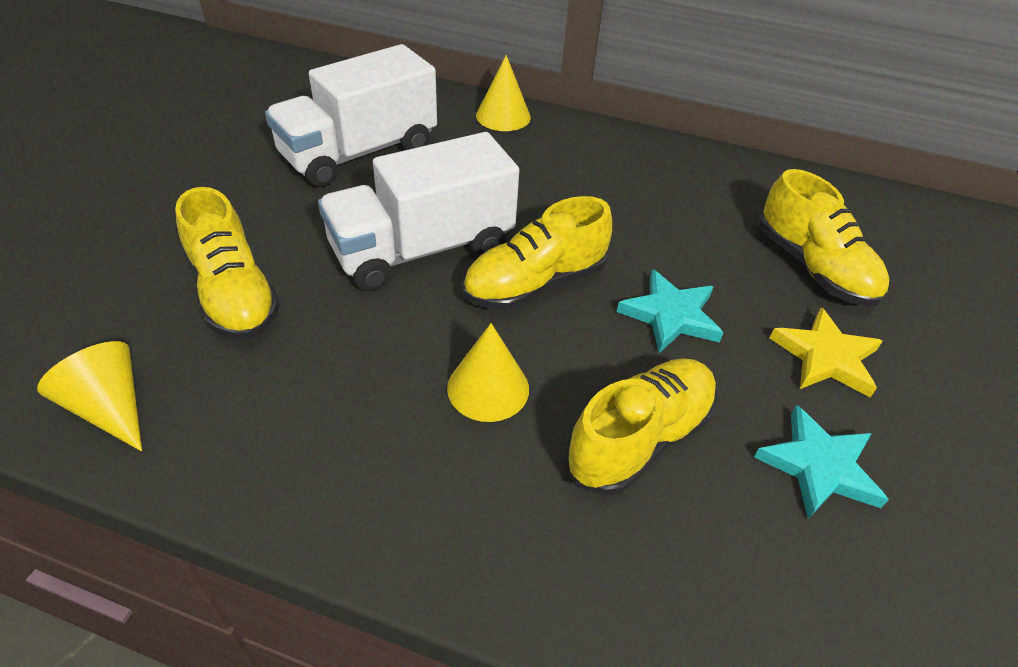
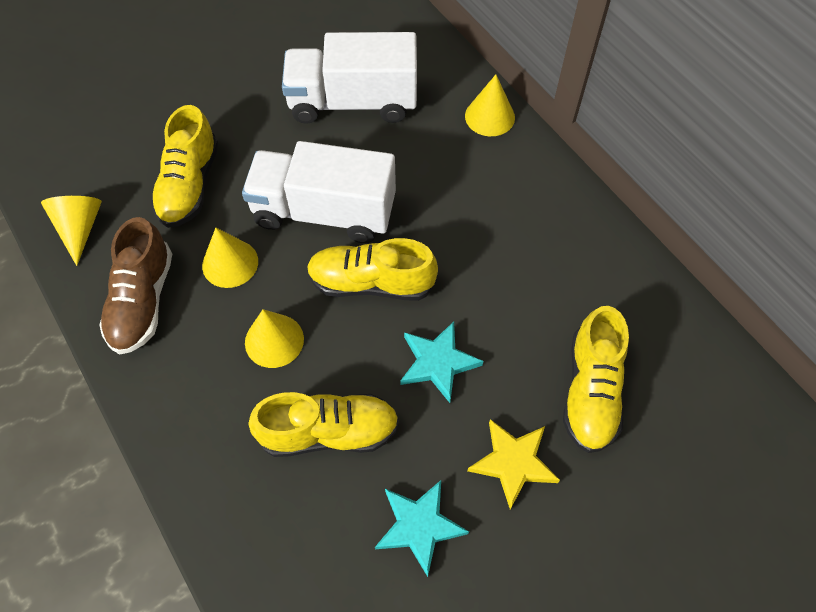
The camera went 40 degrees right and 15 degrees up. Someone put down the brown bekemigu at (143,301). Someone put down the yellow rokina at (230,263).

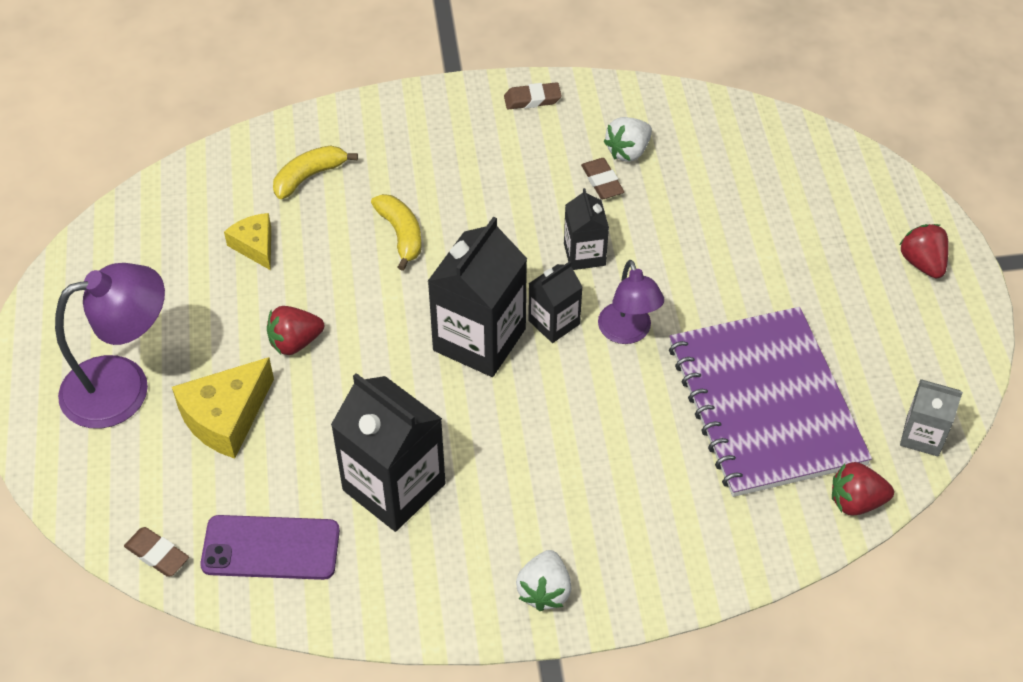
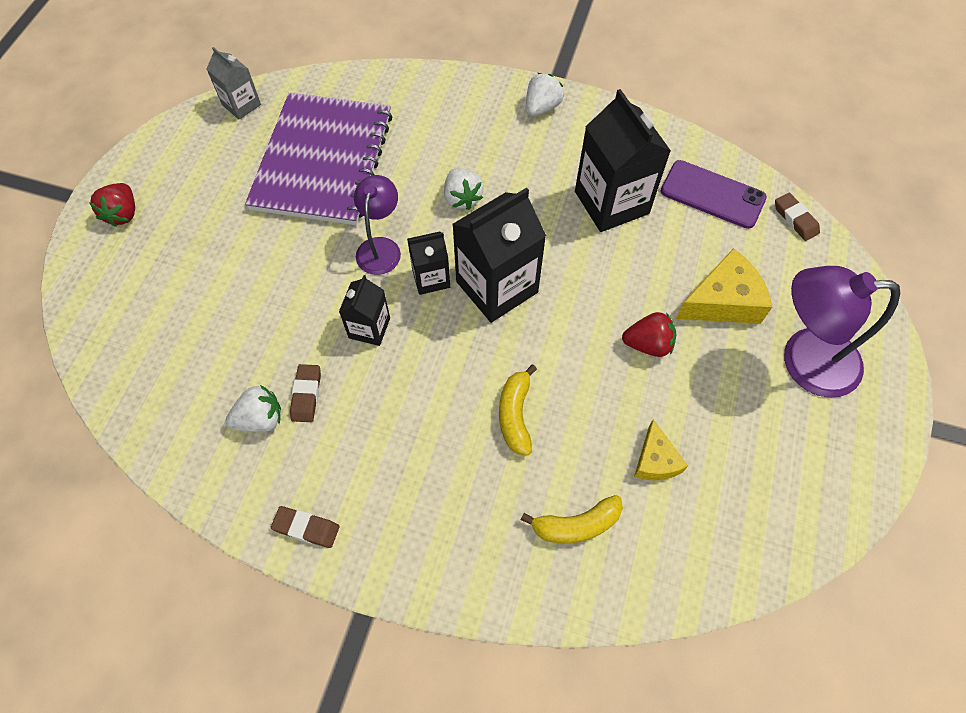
The camera went 155 degrees left and 10 degrees up. Someone put down the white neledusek at (462,198). Someone took away the red neledusek at (856,501).

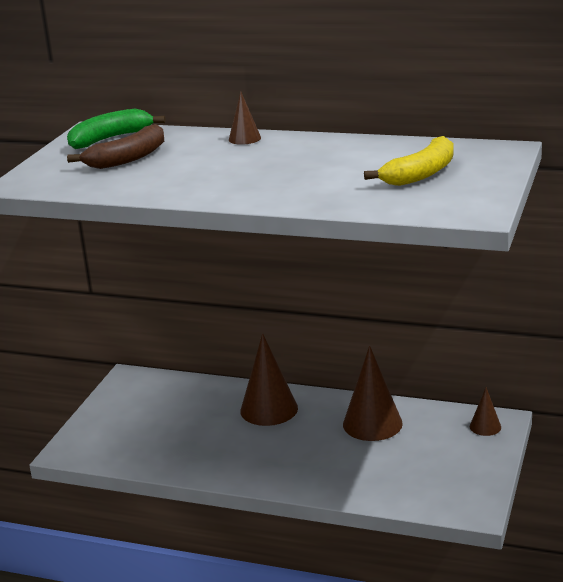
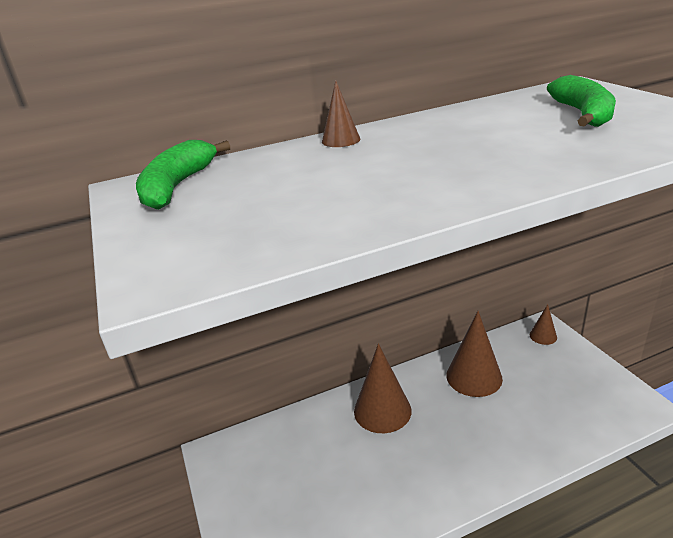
The camera went 40 degrees left and 5 degrees up. Someone repainted the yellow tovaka at (421,174), which became the green tovaka at (583,114). Someone took away the brown tovaka at (128,158).

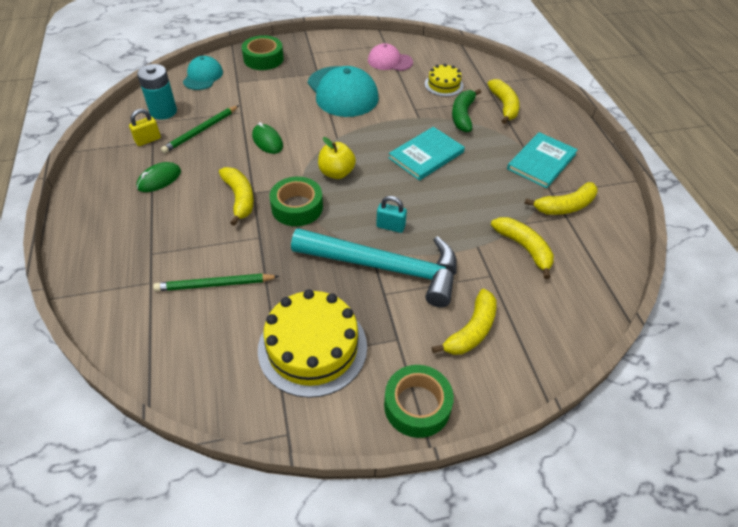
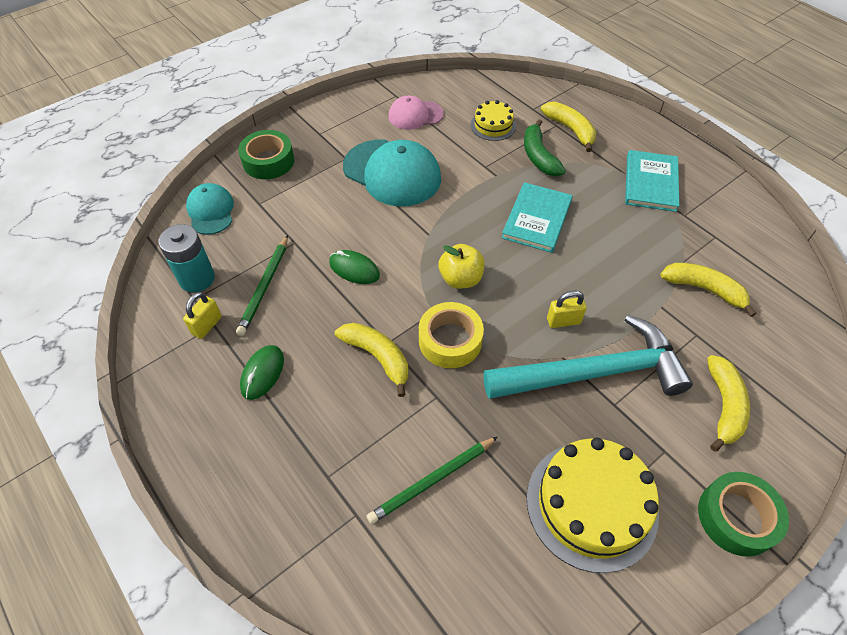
The camera went 25 degrees left and 5 degrees up. Someone repainted the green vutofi at (297,207), which became the yellow vutofi at (450,340). Someone repainted the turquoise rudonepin at (390,226), which became the yellow rudonepin at (563,321). Someone took away the yellow tovaka at (565,206).

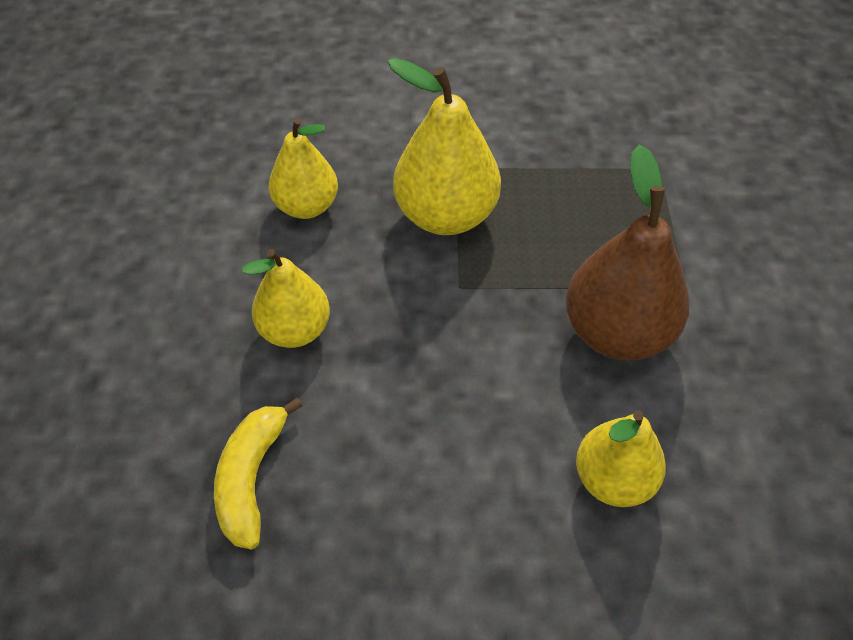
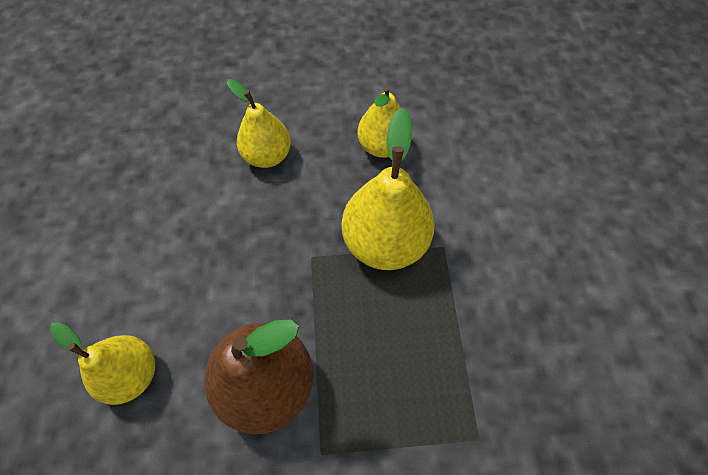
The camera went 85 degrees right and 10 degrees up. Someone took away the yellow tovaka at (252,478).

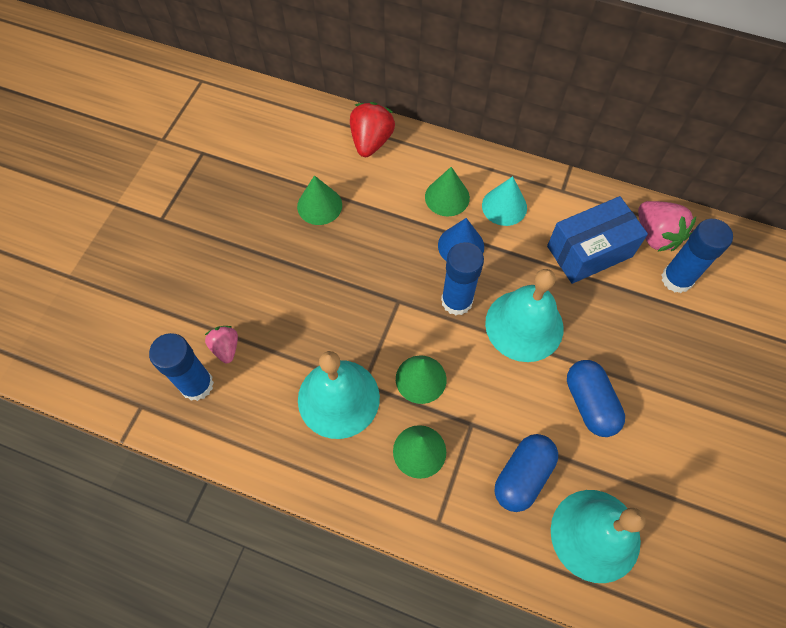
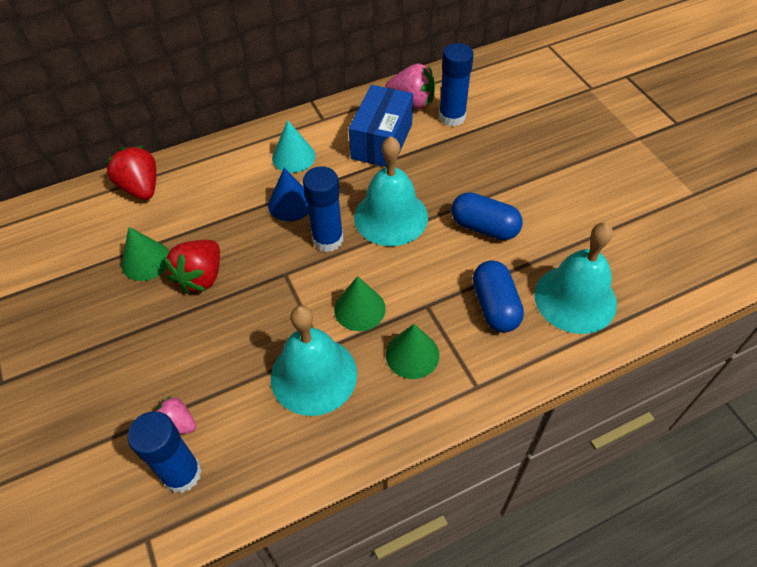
The camera went 45 degrees left and 10 degrees down. Someone put down the red neledusek at (201,277). Someone took away the green rokina at (447,197).

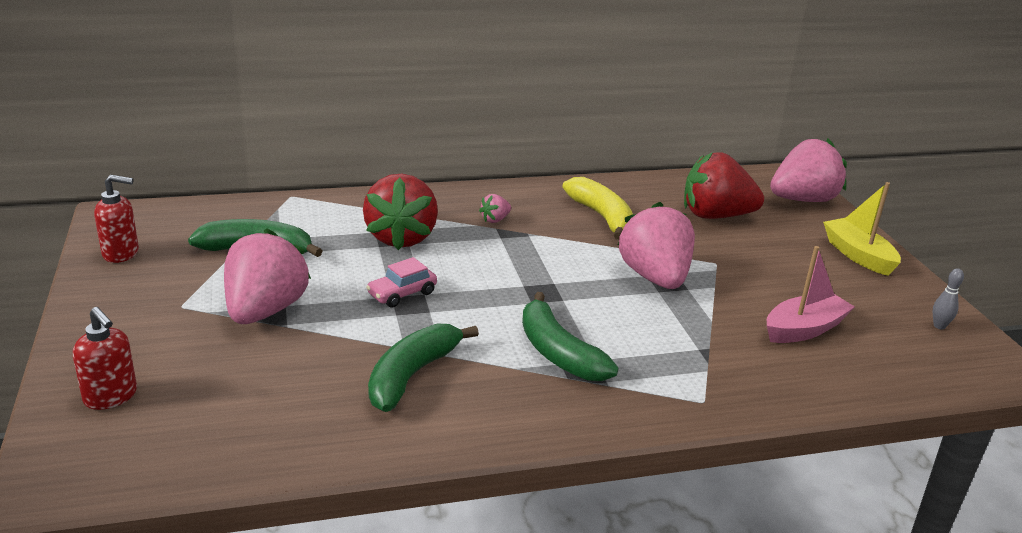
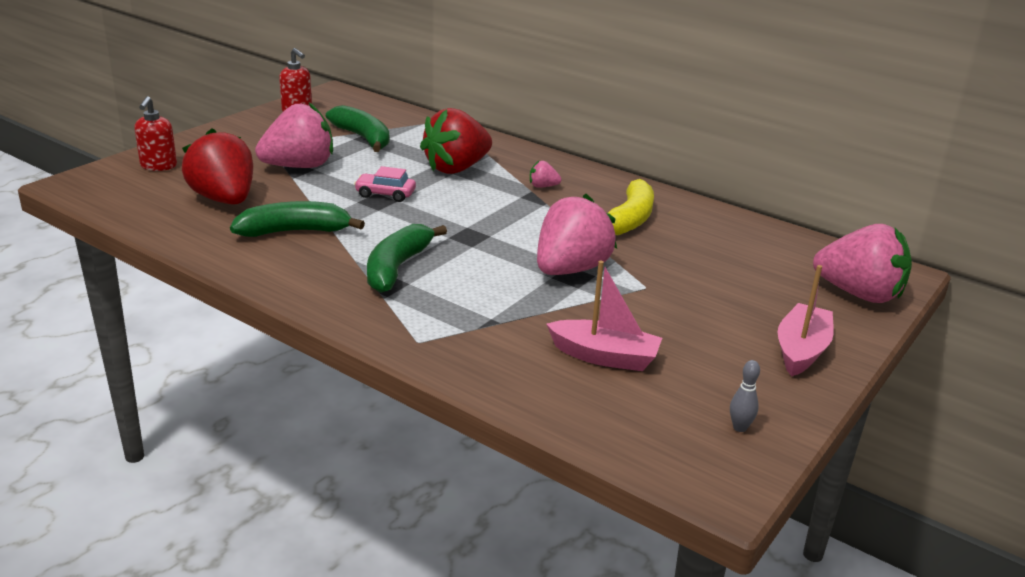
The camera went 50 degrees right and 0 degrees up. Someone carried the red neledusek from (715,216) to (224,199). Someone repainted the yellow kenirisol at (858,255), which became the pink kenirisol at (801,350).

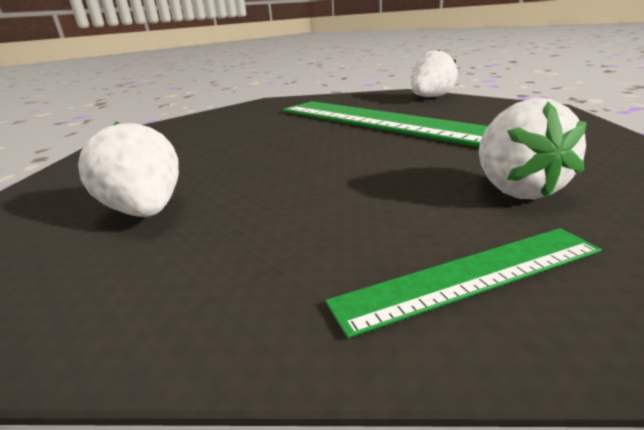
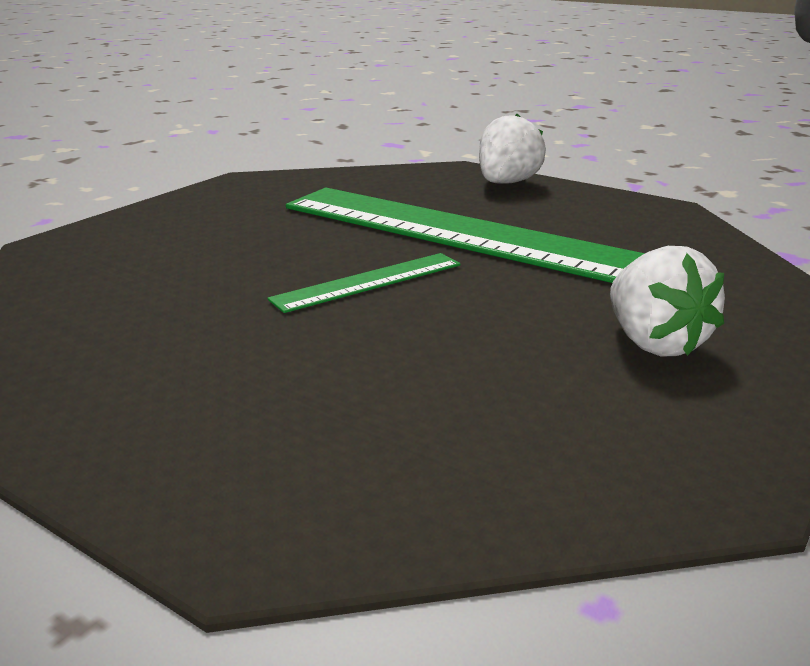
The camera went 15 degrees left and 0 degrees up. Someone carried the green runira from (470,275) to (368,281). Someone took away the white neledusek at (146,211).

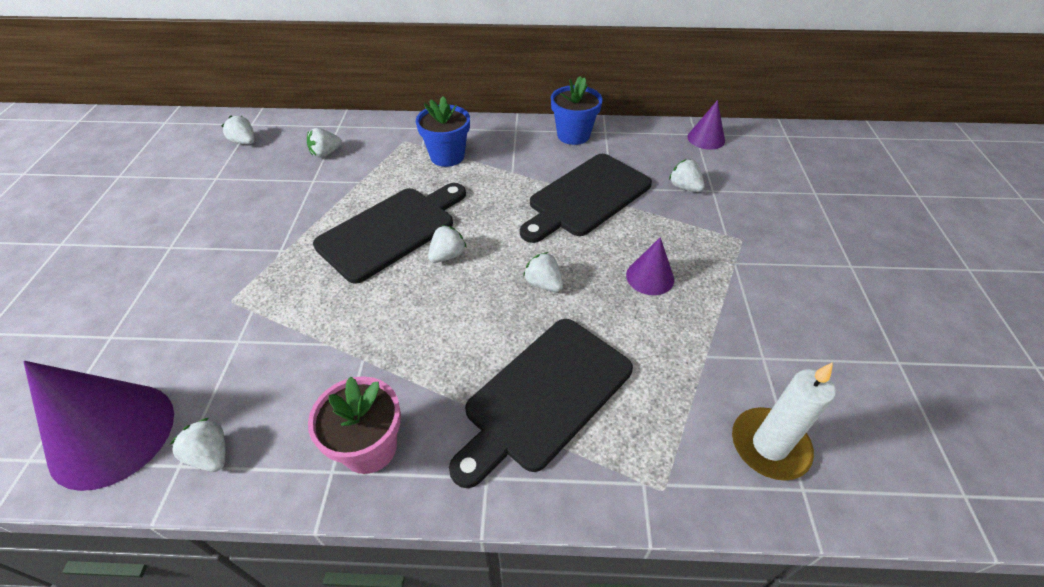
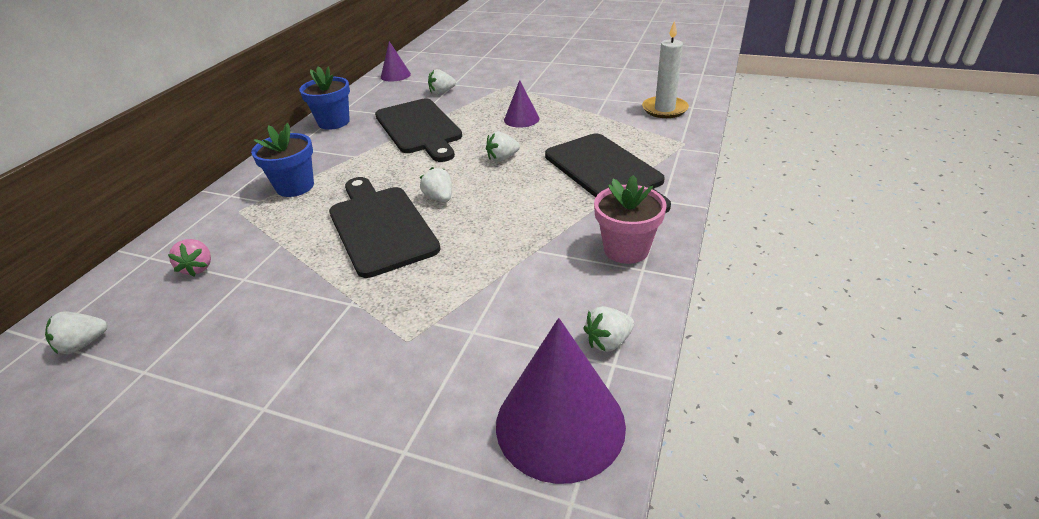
The camera went 70 degrees left and 10 degrees down. Someone repainted the white neledusek at (326,153), which became the pink neledusek at (198,268).

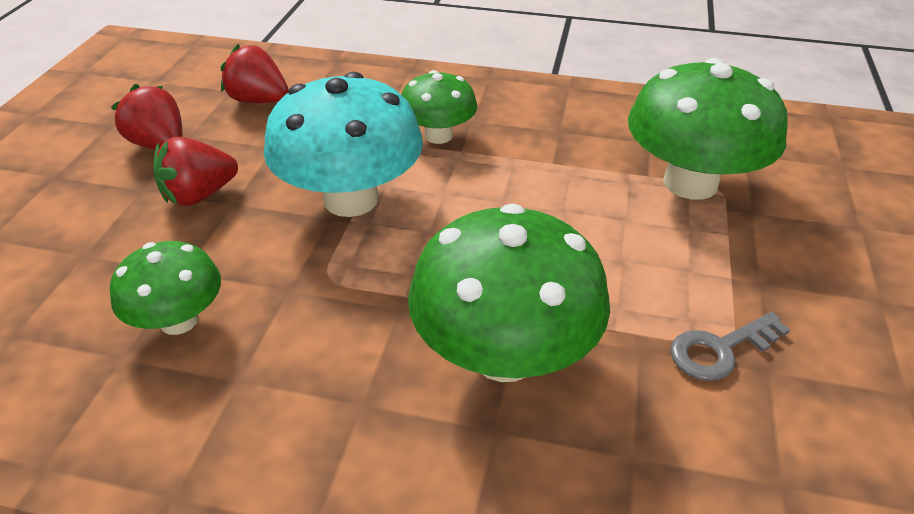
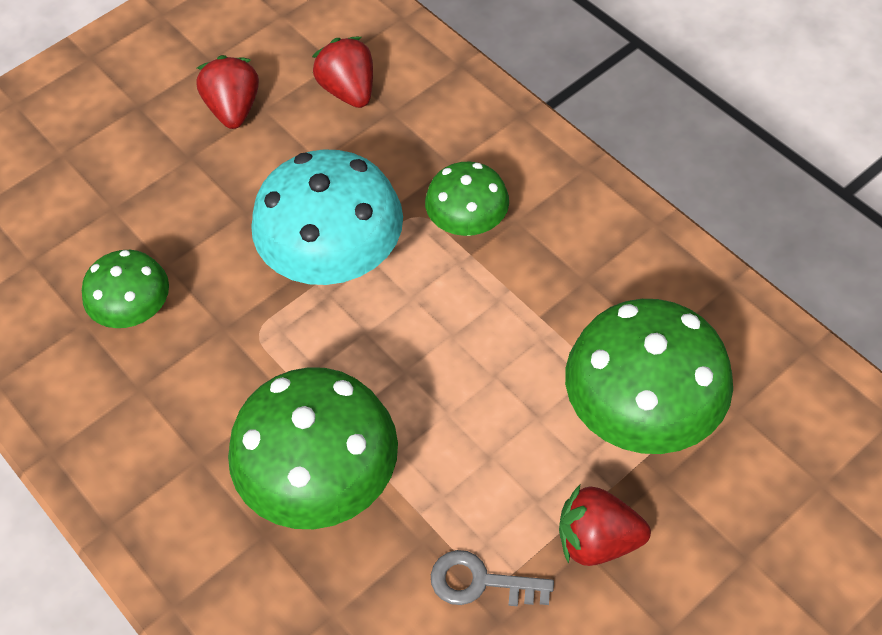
The camera went 40 degrees right and 15 degrees up. Someone carried the red neledusek from (199,195) to (597,540).

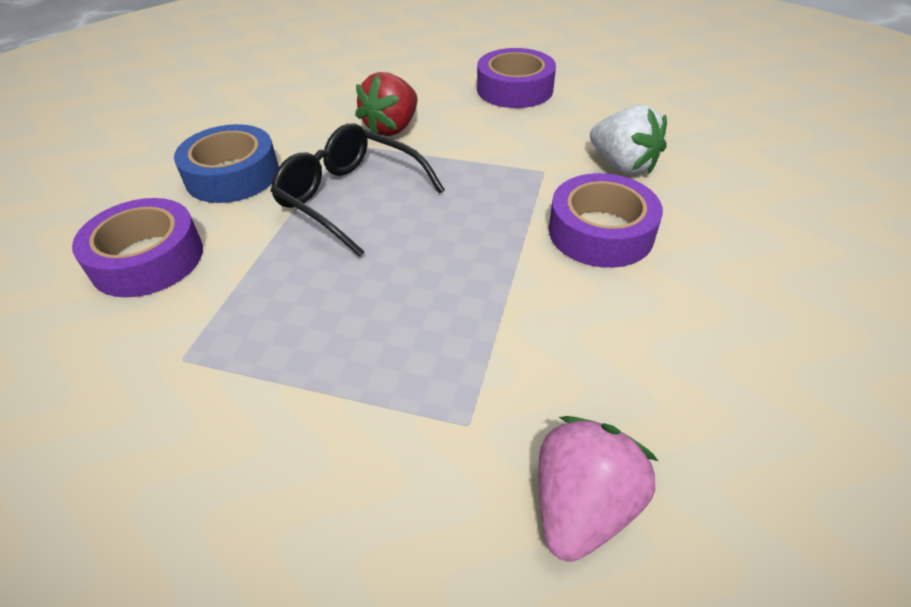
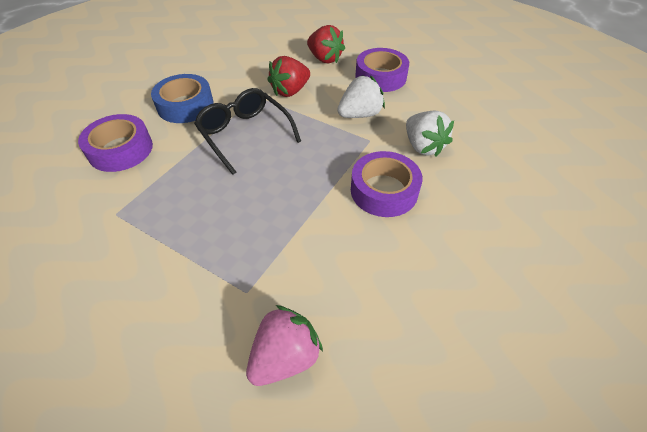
The camera went 15 degrees right and 5 degrees up. Someone put down the red neledusek at (324,59). Someone put down the white neledusek at (360,114).

